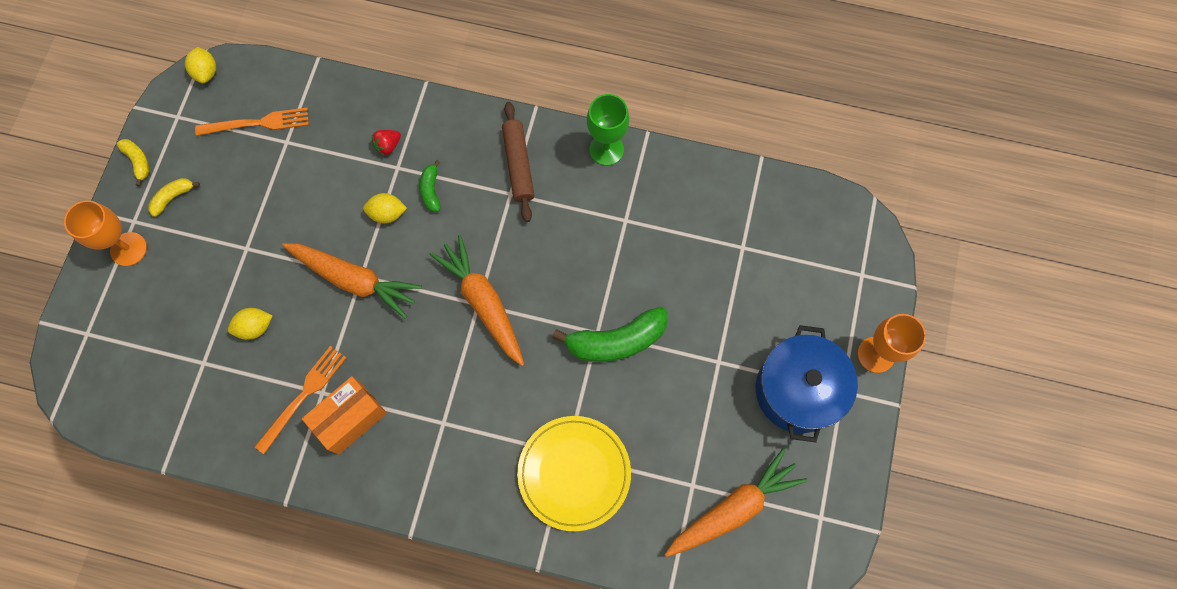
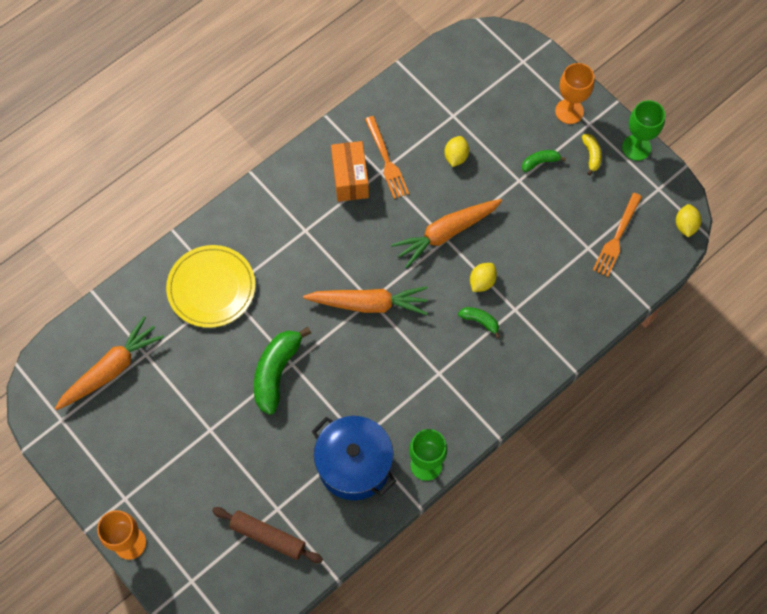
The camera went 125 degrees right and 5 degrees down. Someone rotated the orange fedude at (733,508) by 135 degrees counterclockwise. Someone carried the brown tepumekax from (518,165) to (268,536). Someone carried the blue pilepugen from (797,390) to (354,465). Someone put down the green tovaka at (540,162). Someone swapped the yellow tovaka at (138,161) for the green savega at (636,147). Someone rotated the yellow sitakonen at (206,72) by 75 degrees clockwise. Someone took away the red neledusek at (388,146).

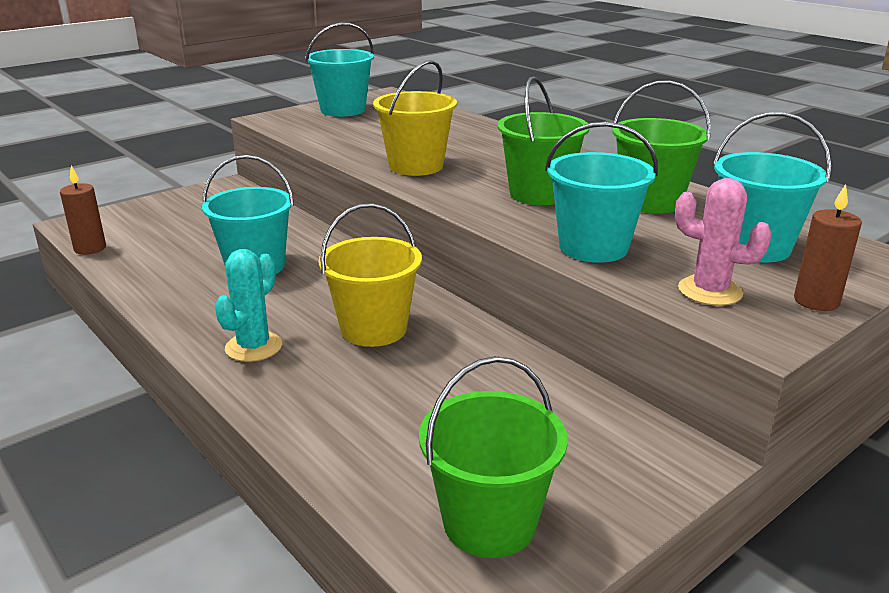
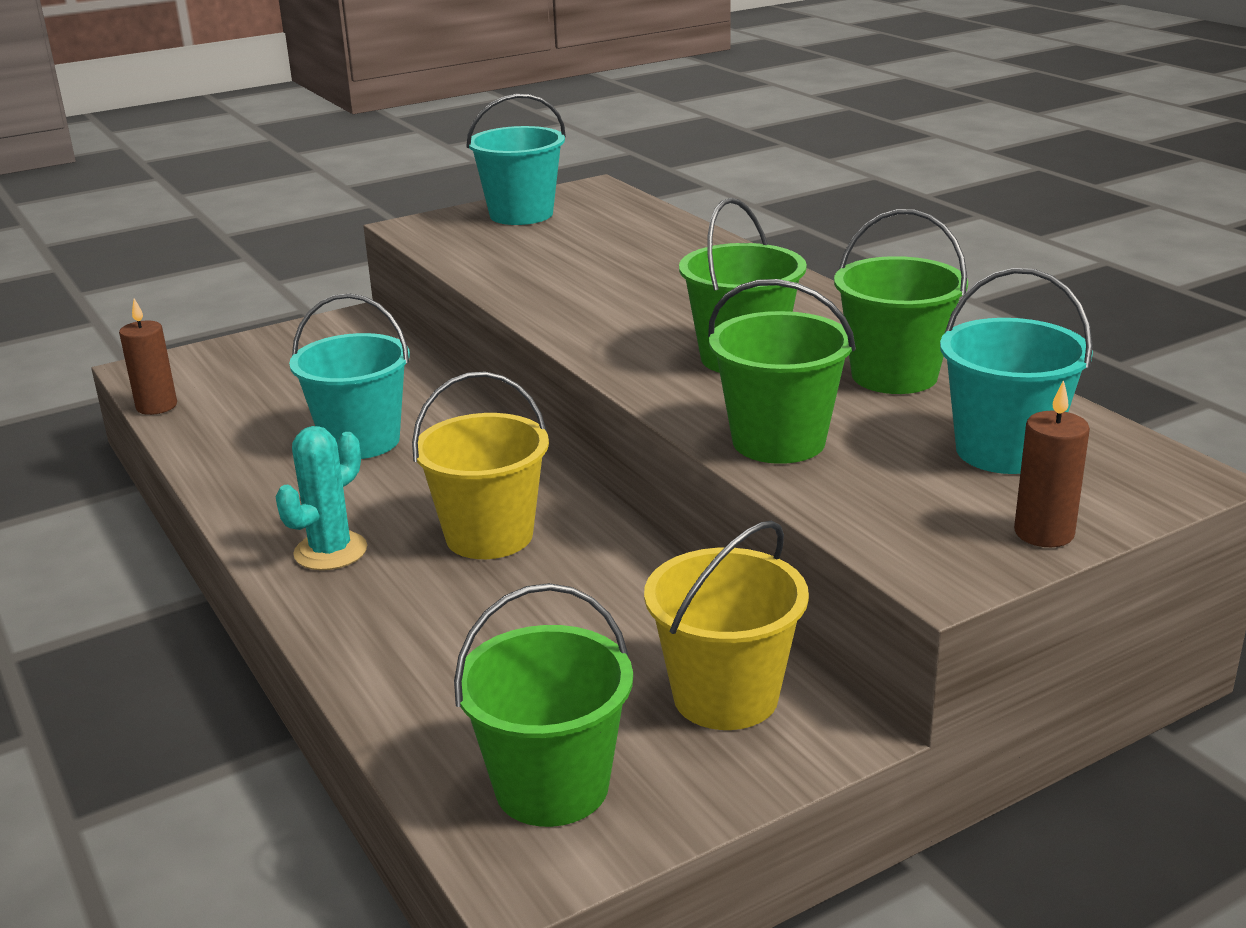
The camera went 10 degrees right and 0 degrees up. Someone carried the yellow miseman from (416,166) to (725,696). Someone repainted the turquoise miseman at (593,247), which became the green miseman at (778,441). Someone took away the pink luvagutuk at (710,291).

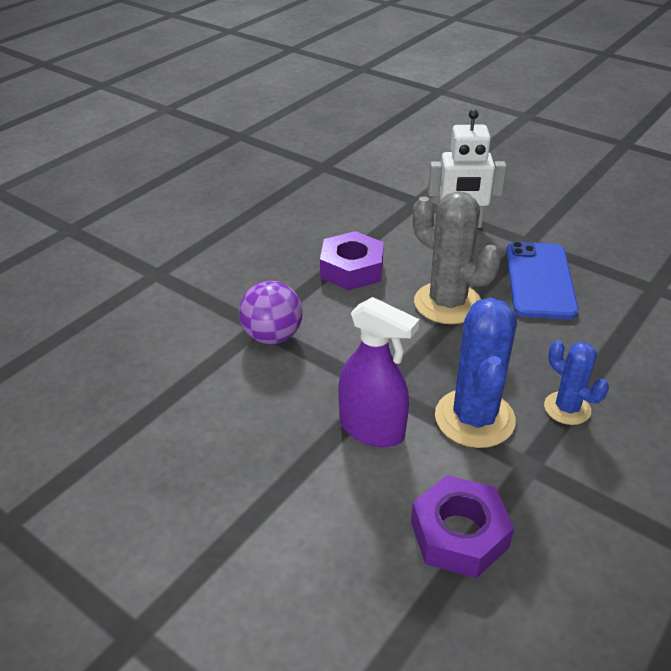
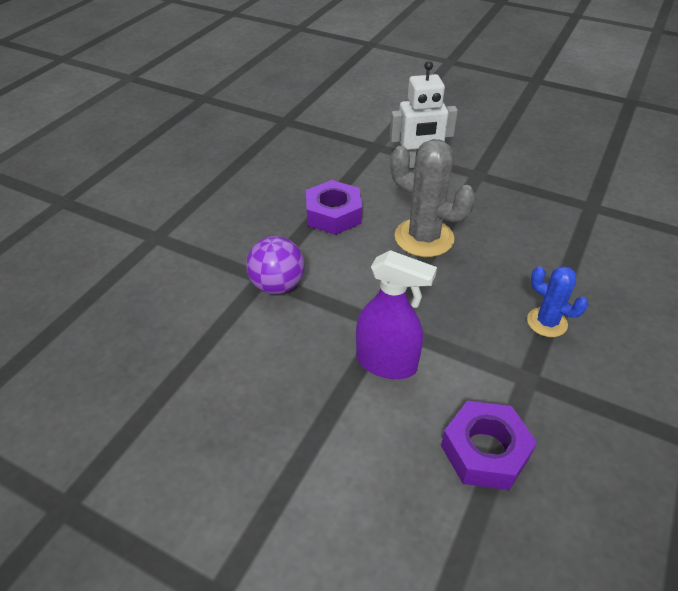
The camera went 10 degrees left and 5 degrees up. Someone took away the blue luvagutuk at (474,418). Someone took away the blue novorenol at (539,280).

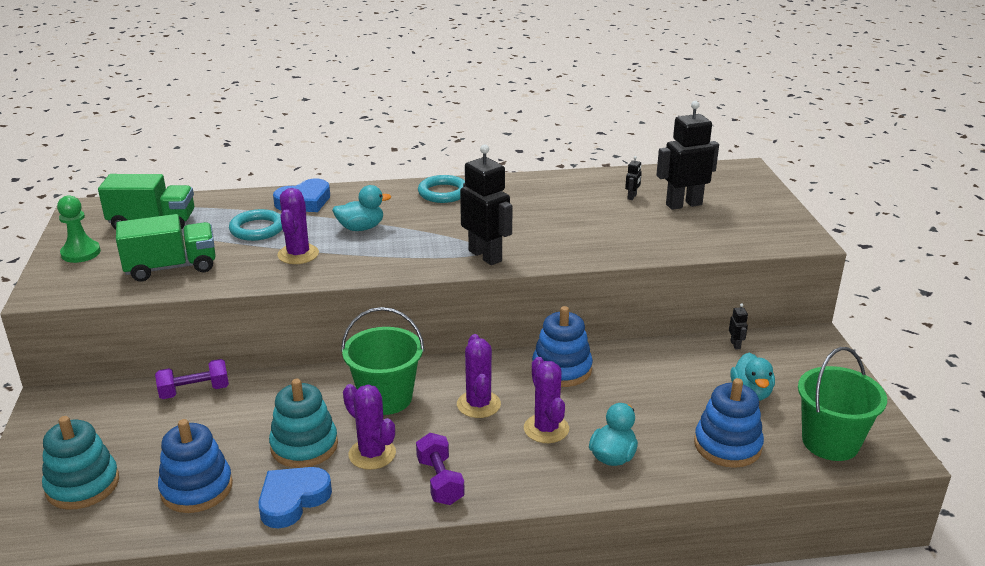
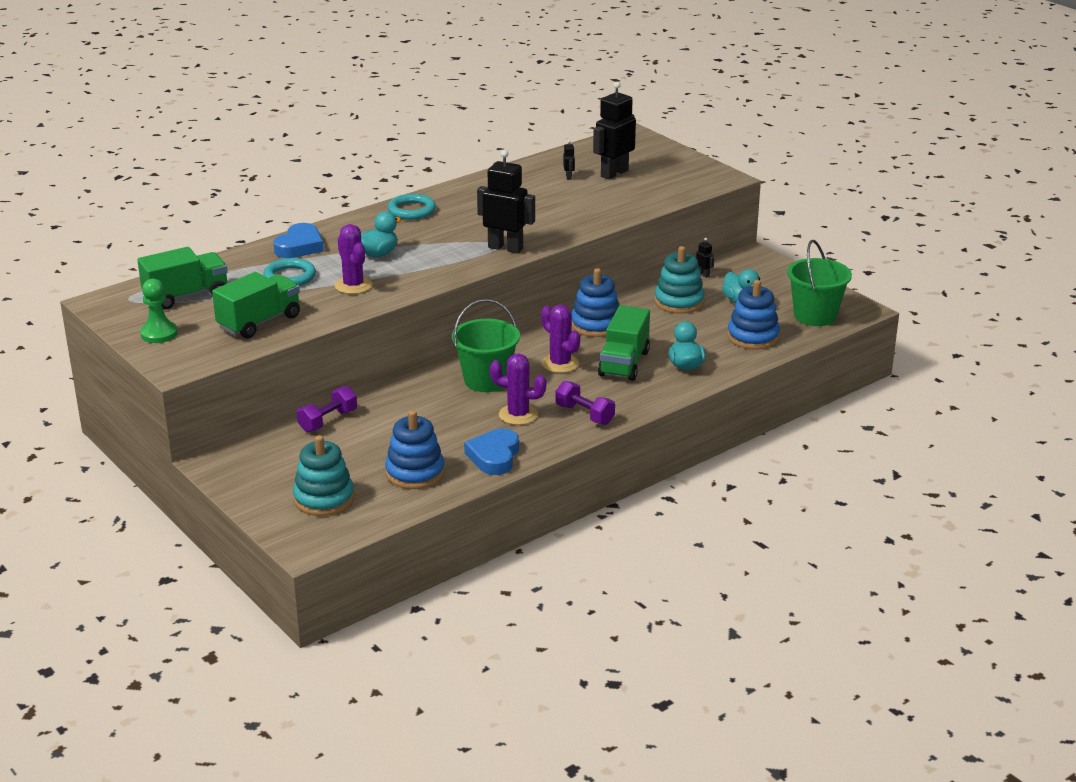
The camera went 30 degrees left and 0 degrees up. Someone swapped the purple luvagutuk at (546,429) for the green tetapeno at (624,363). Someone carried the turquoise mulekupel from (304,446) to (679,302).

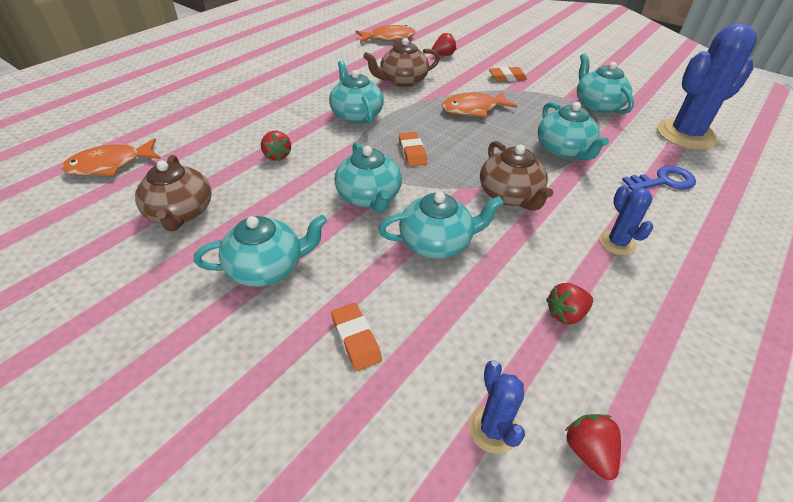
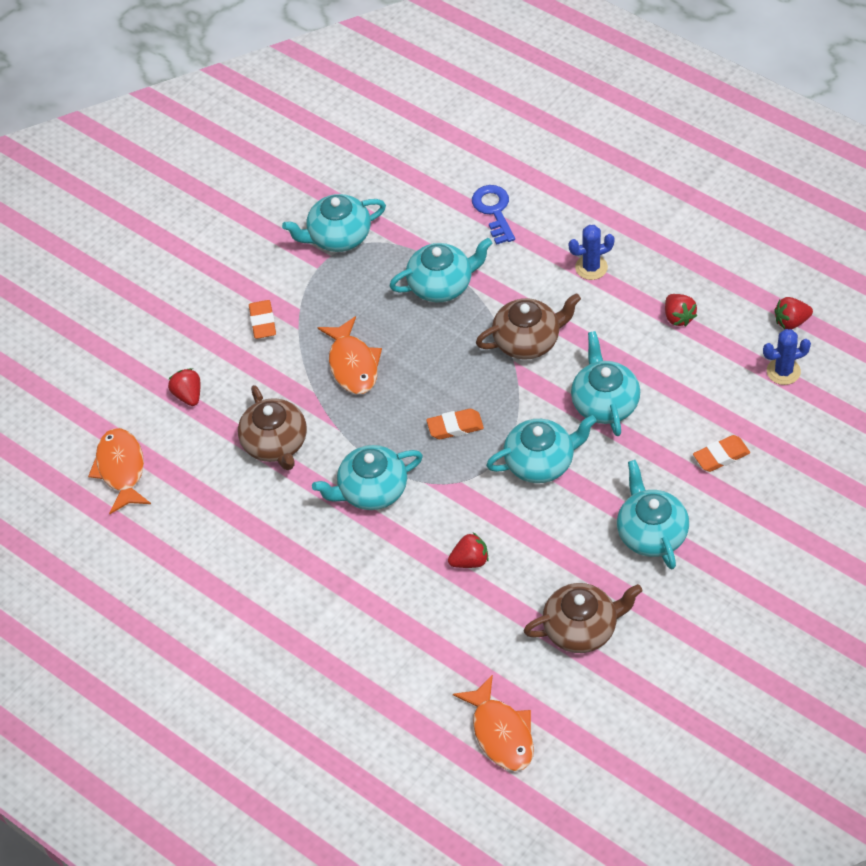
The camera went 85 degrees left and 10 degrees up. Someone took away the blue luvagutuk at (685,135).

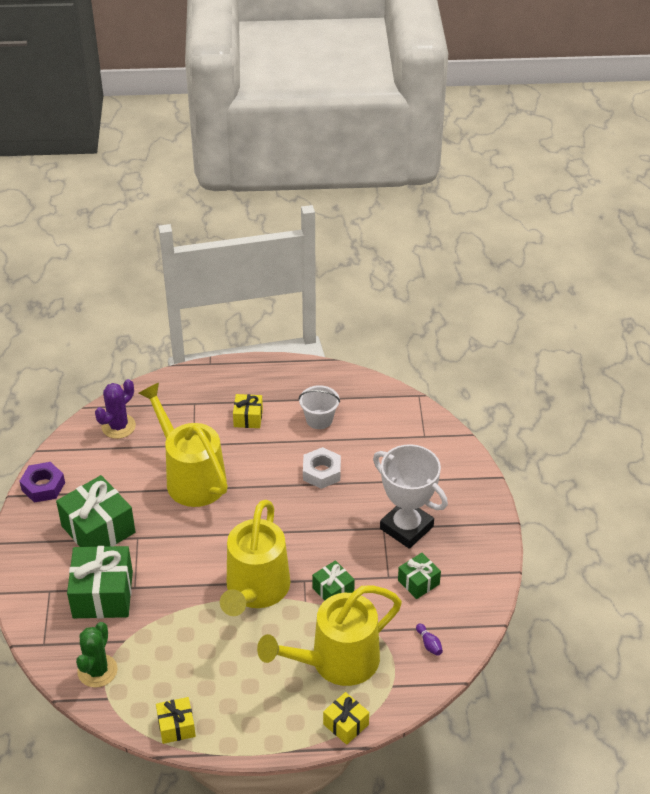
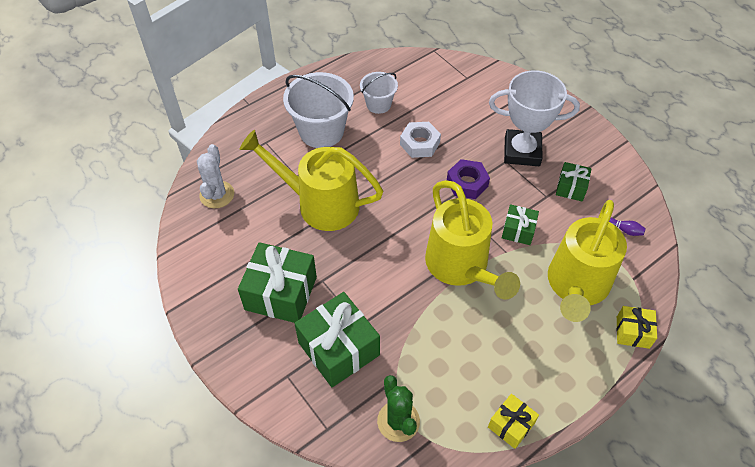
The camera went 35 degrees left and 10 degrees up. Someone repainted the purple luvagutuk at (118,426), which became the white luvagutuk at (217,195). Someone swapped the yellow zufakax at (248,418) for the white miseman at (321,131). Someone carried the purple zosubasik from (43,486) to (467,183).

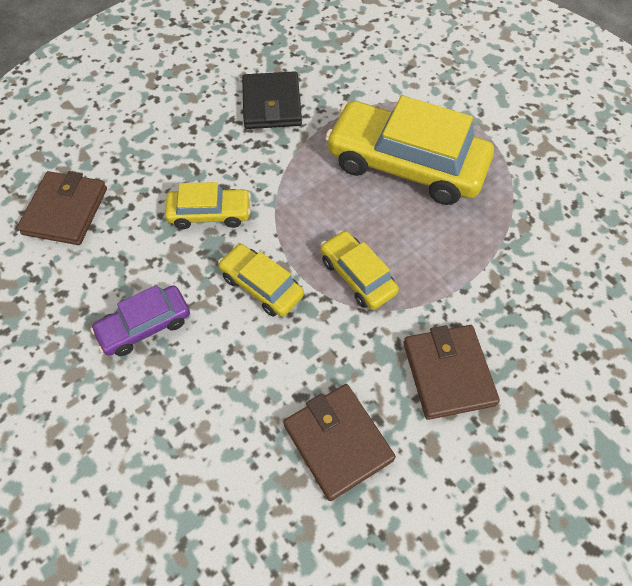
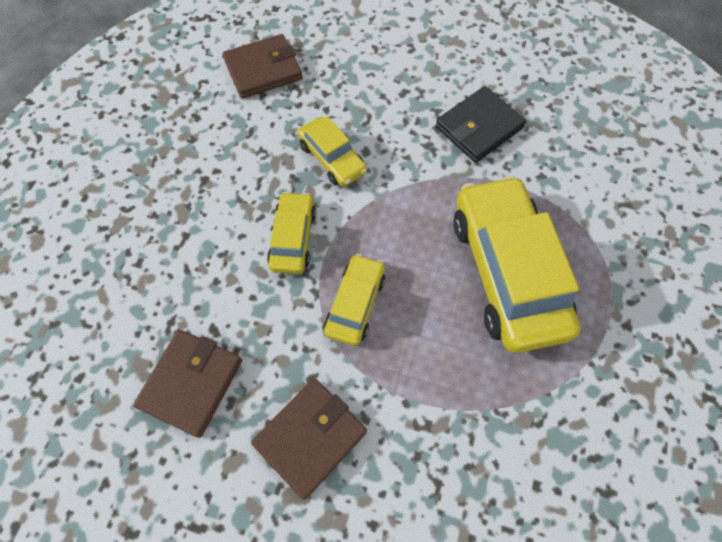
The camera went 55 degrees right and 5 degrees up. Someone took away the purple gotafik at (145,326).

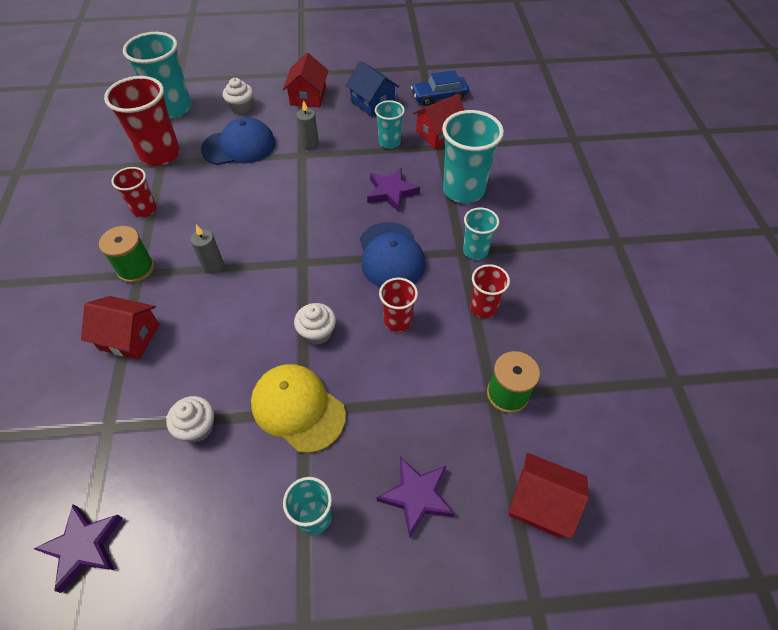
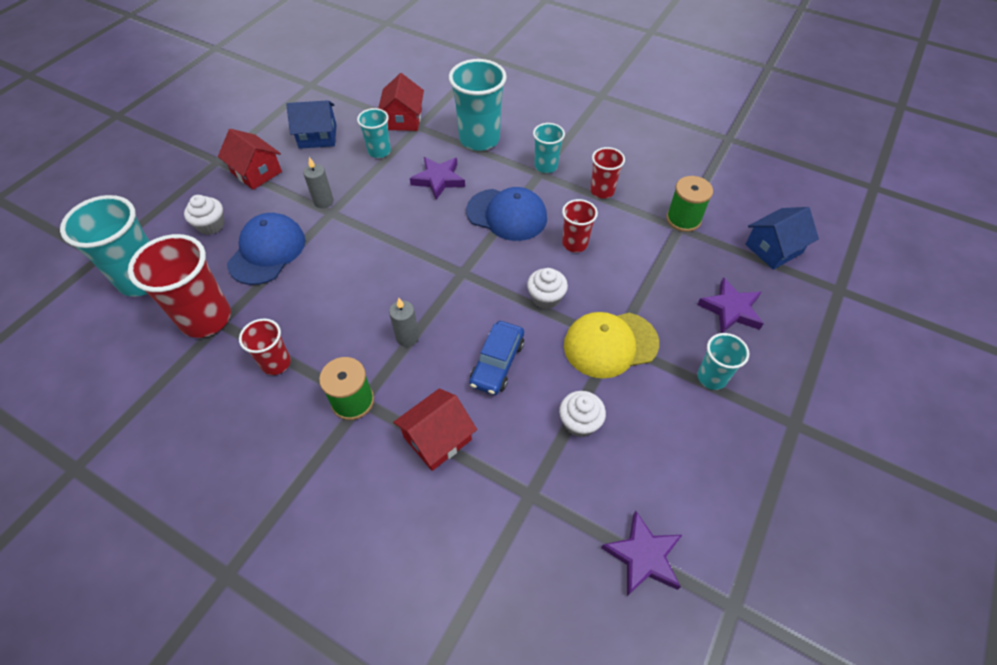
The camera went 55 degrees left and 0 degrees up. Someone carried the blue gotafik from (439,96) to (497,363). Someone repainted the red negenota at (540,503), which became the blue negenota at (773,249).

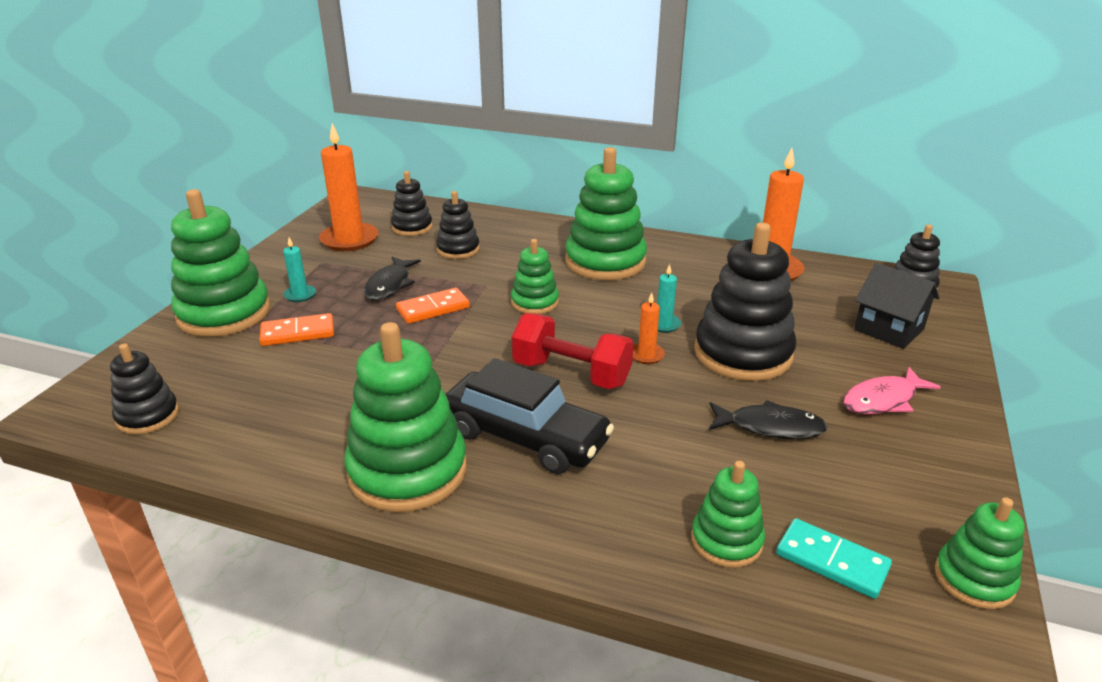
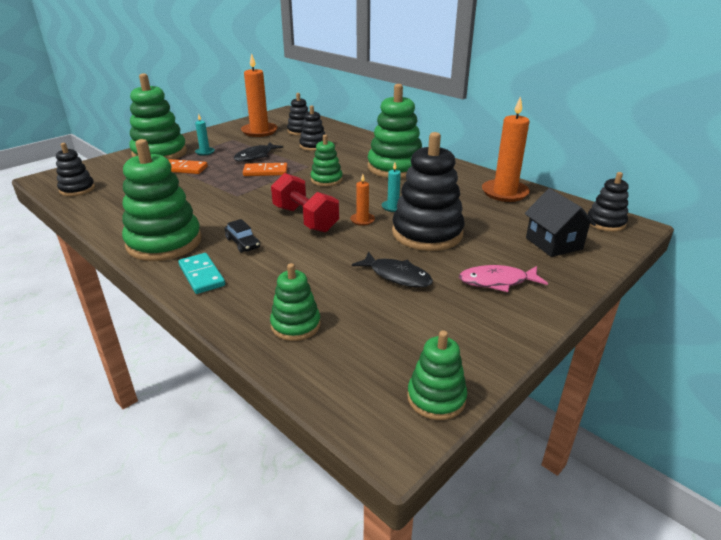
The camera went 25 degrees right and 0 degrees up. Someone carried the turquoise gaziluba from (832,561) to (202,275). Someone scaled the black gotafik at (525,437) by 0.45.

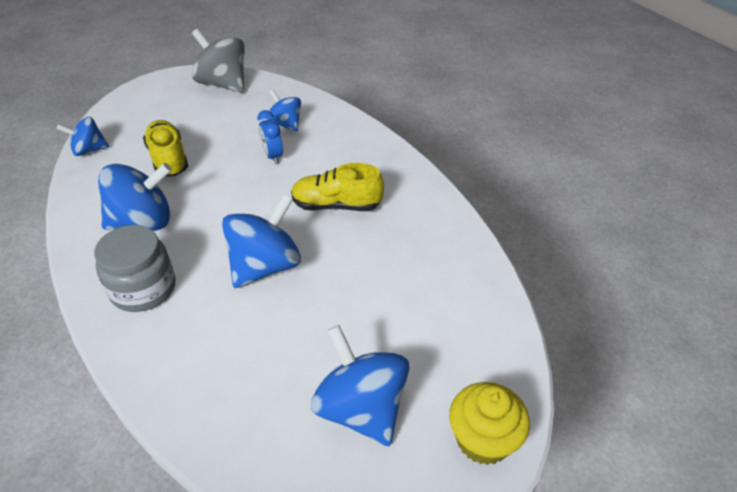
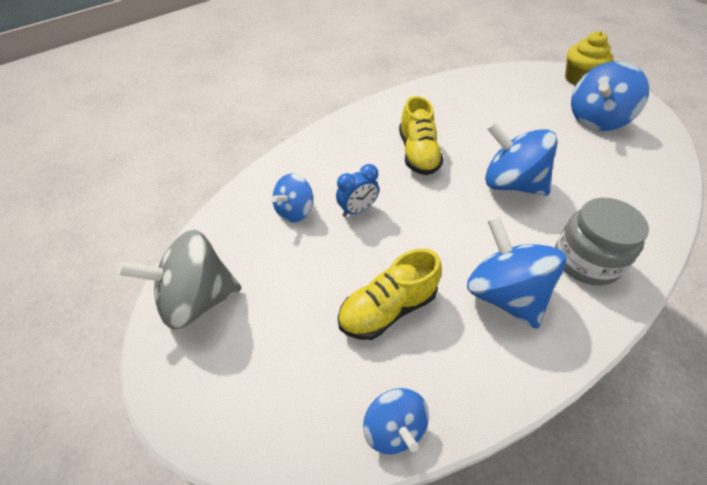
The camera went 100 degrees left and 5 degrees up. Someone rotated the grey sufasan at (223,84) by 45 degrees clockwise.

